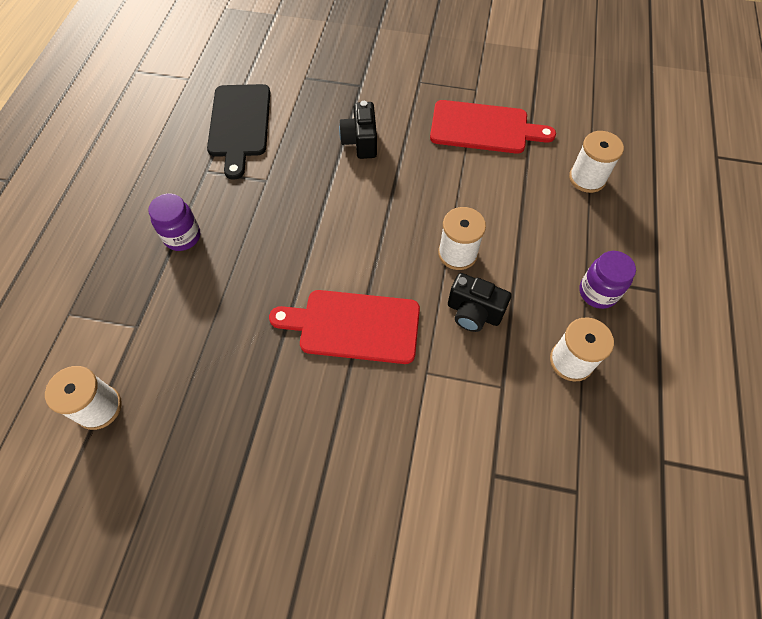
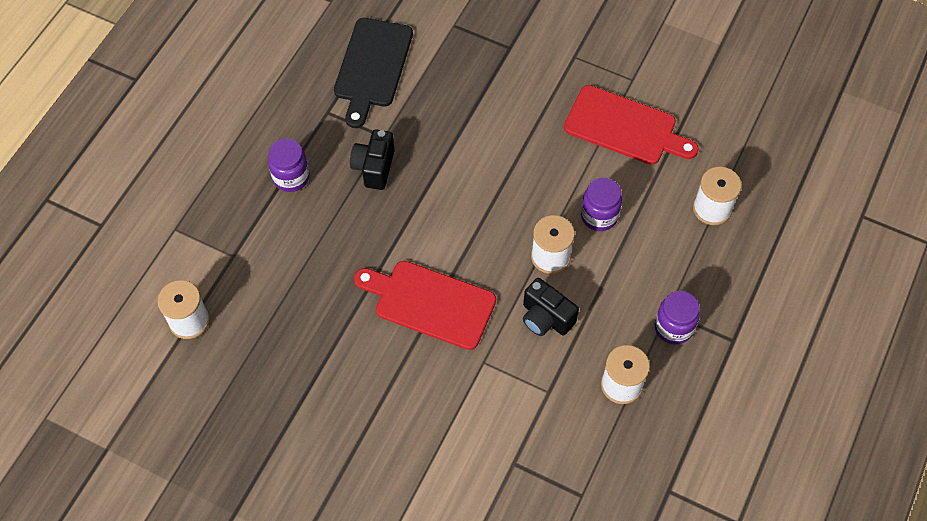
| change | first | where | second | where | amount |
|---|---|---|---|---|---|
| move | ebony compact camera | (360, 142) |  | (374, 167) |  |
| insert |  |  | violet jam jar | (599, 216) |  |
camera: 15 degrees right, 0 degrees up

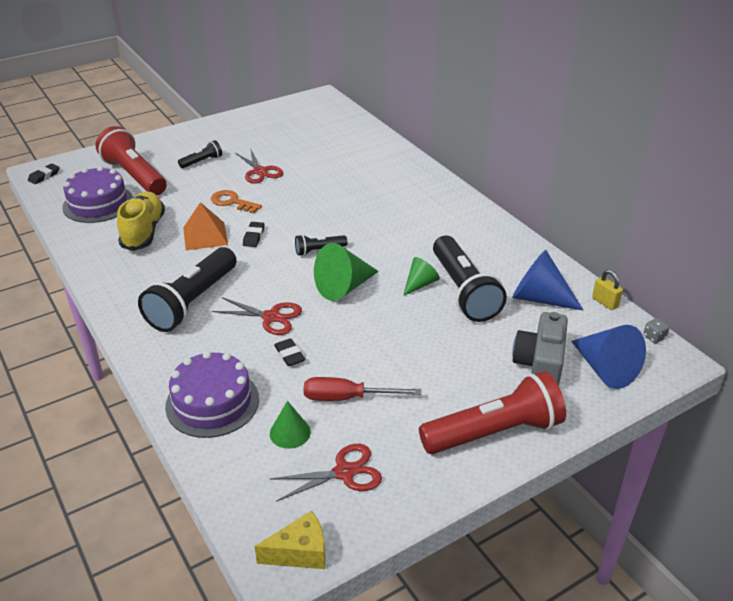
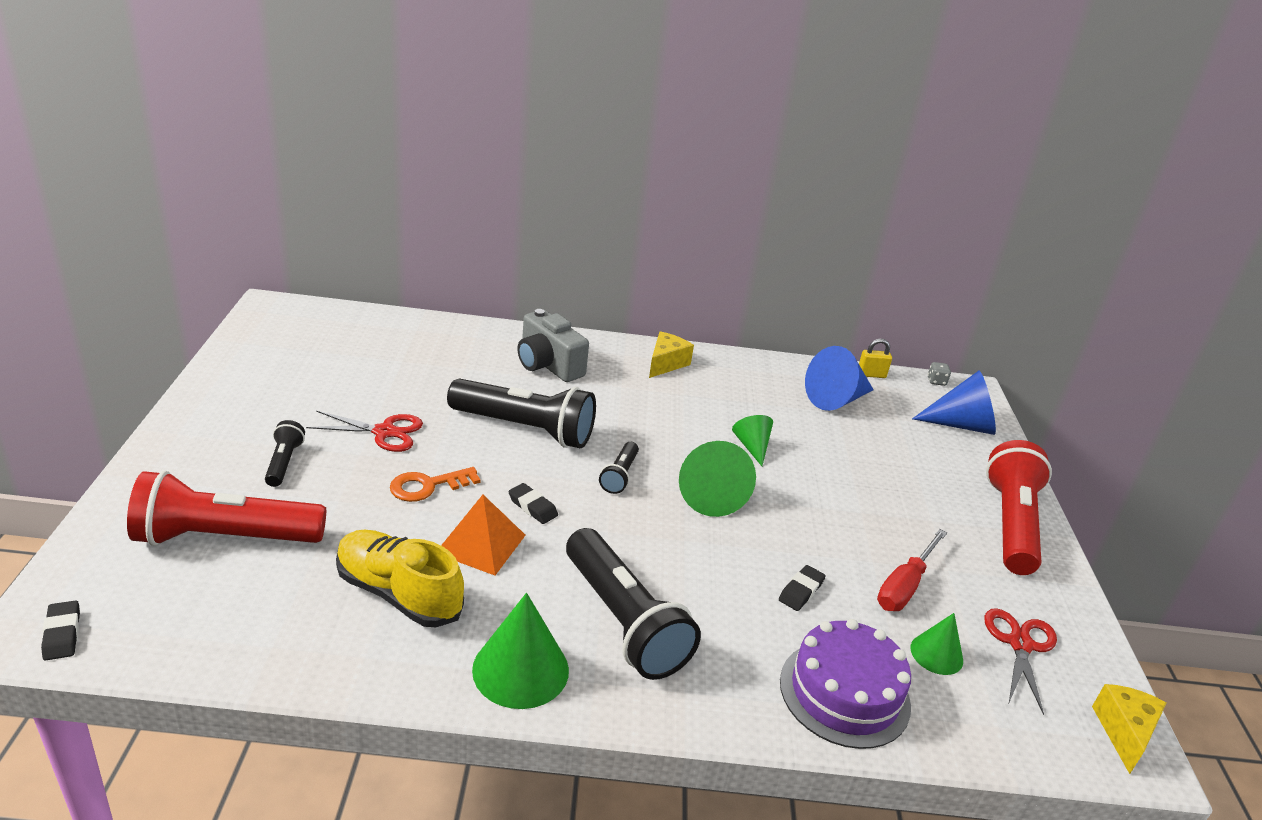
| change | first | where | second | where | amount |
|---|---|---|---|---|---|
| move | ebony torch | (463, 291) |  | (525, 429) |  |
| insert |  |  | leaf-green cone shape | (520, 669) |  |
| move | ash-grey compact camera | (539, 365) |  | (548, 365) |  |
| insert |  |  | bright yellow cheese | (666, 363) |  |
| rotate | ebony eraser | (289, 355) |  | (801, 591) | 60 degrees counterclockwise |
| delete | violet gateau | (98, 203) |  |  |  |
| delete | red pair of scissors | (271, 317) |  |  |  |
camera: 60 degrees left, 5 degrees down

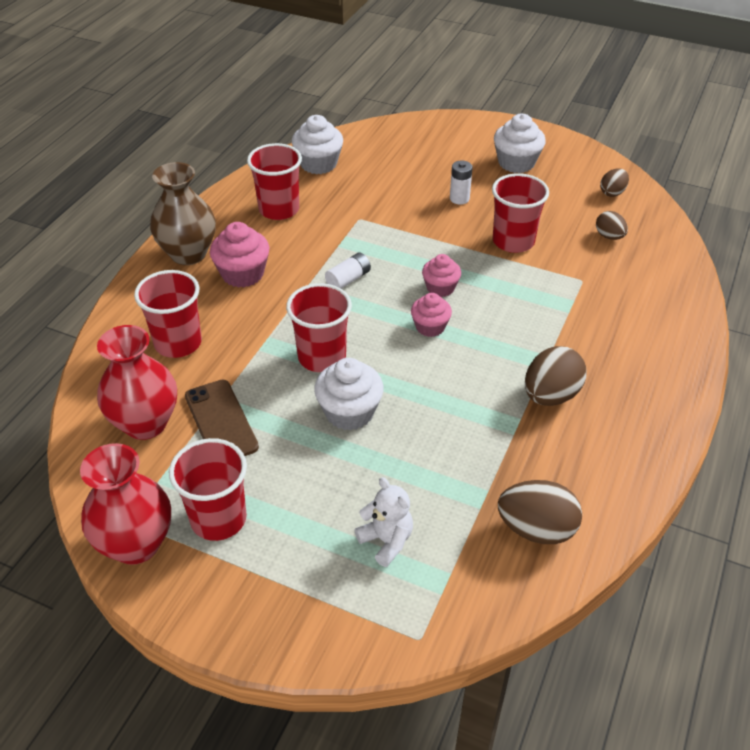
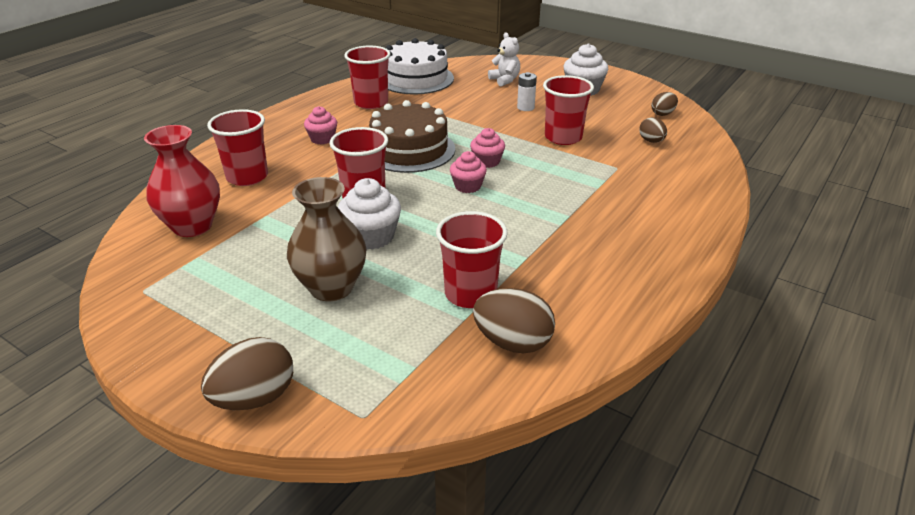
| change | first | where | second | where | amount |
|---|---|---|---|---|---|
| move | russet toy egg | (550, 395) |  | (255, 398) |  |
| move | russet flower vase | (188, 254) |  | (331, 288) |  |
| resize | rose-pink muffin | (242, 274) |  | (322, 139) | x0.65 |
| replace | pure white power cell | (348, 279) | russet gateau | (409, 150) |  |
| replace | pure white muffin | (318, 164) | pure white gateau | (416, 79) |  |
| move | red beaker | (218, 519) |  | (470, 294) |  |
| move | pure white teddy bear | (386, 541) |  | (505, 80) |  |
| delete | red flower vase | (136, 544) |  |  |  |
| delete | russet mobile phone | (221, 421) |  |  |  |
camera: 10 degrees right, 10 degrees down

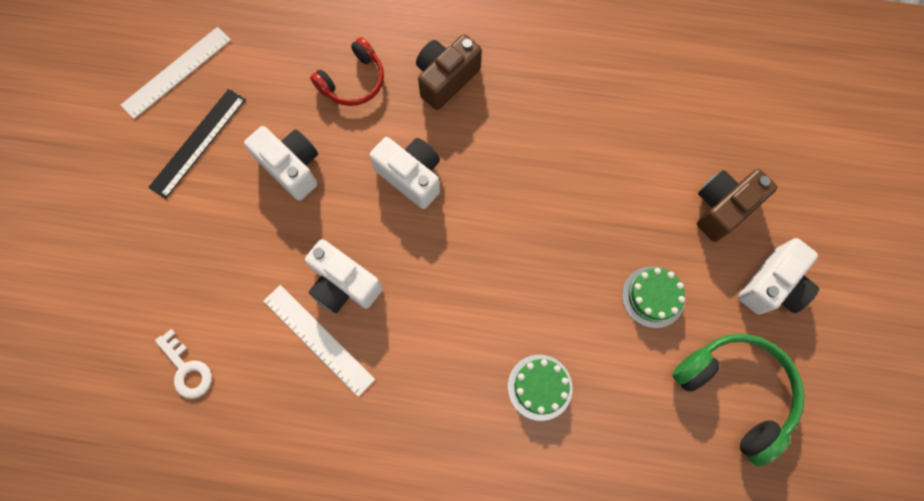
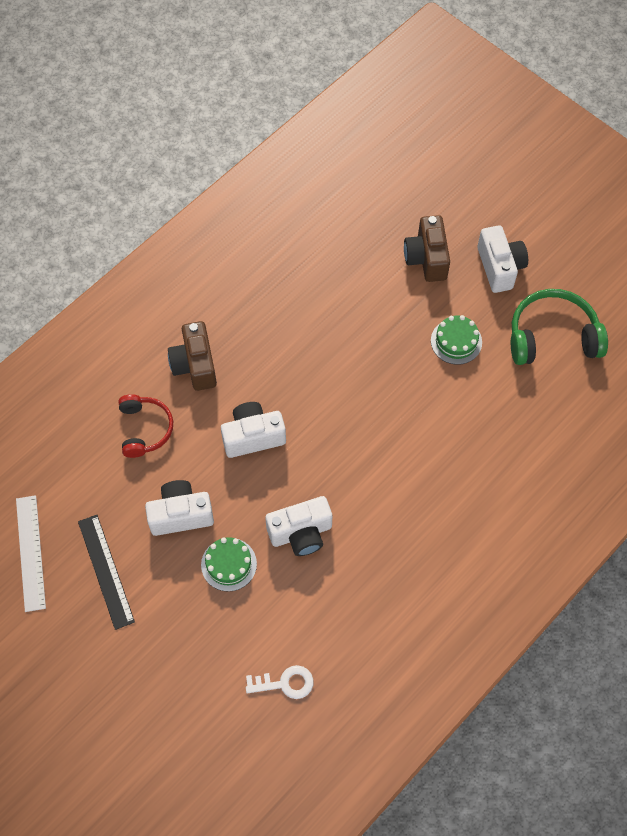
| change | first | where | second | where | amount |
|---|---|---|---|---|---|
| move | leaf-green gateau | (539, 387) |  | (229, 564) |  |
| delete | pure white measuring stick | (318, 339) |  |  |  |
camera: 55 degrees left, 10 degrees down

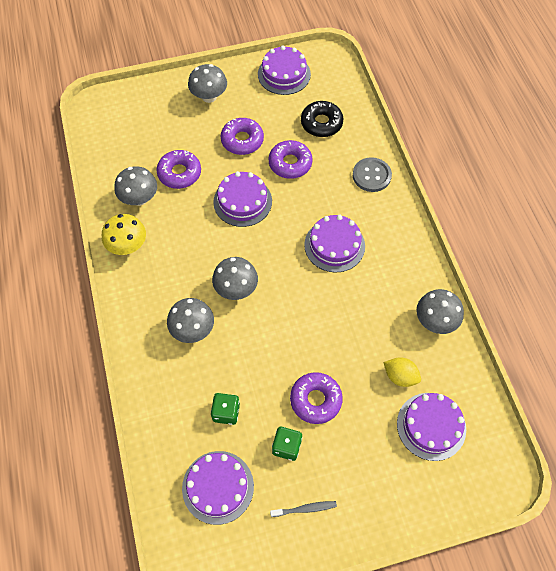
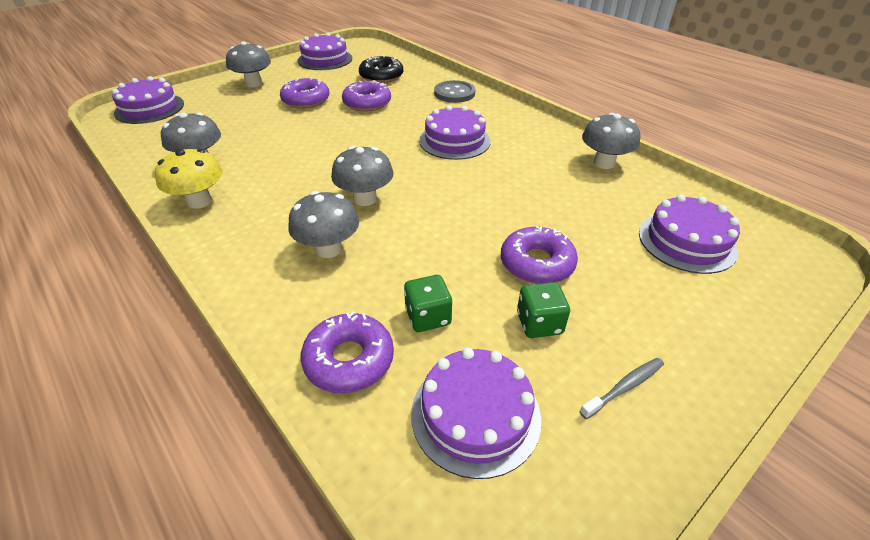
| change | first | where | second | where | amount |
|---|---|---|---|---|---|
| move | violet gateau | (242, 201) |  | (149, 108) |  |
| move | violet glazed donut | (179, 173) |  | (349, 360) |  |
| delete | bright yellow lemon | (400, 376) |  |  |  |
camera: 25 degrees left, 20 degrees down

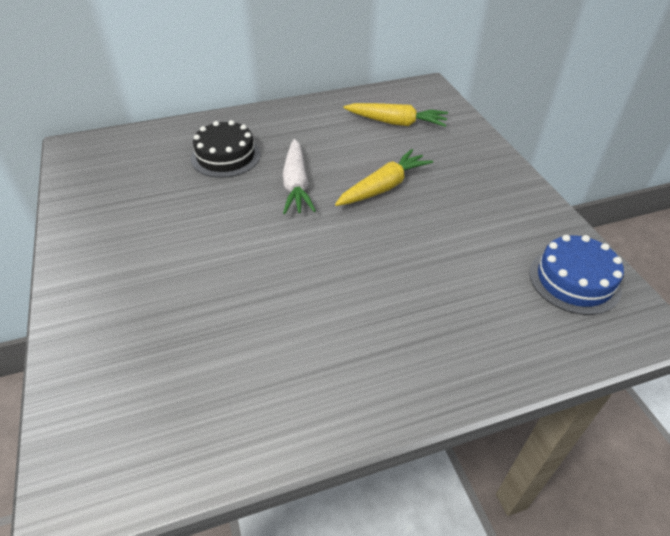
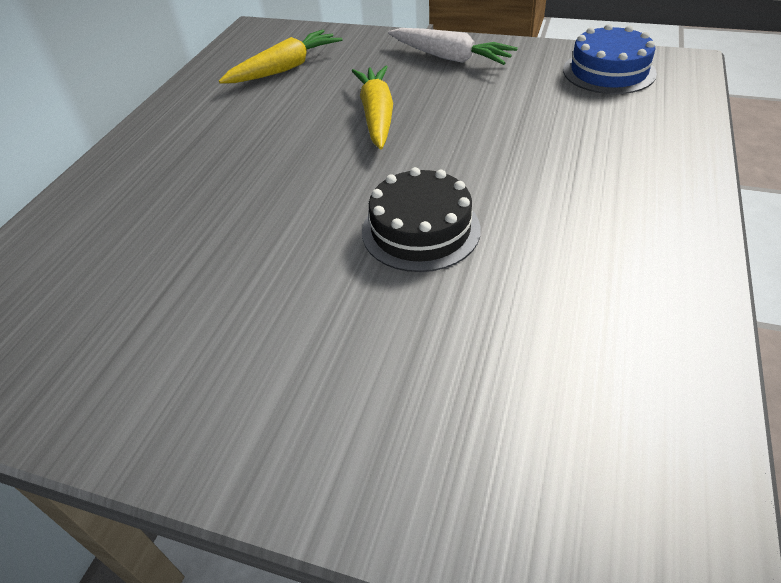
| change | first | where | second | where | amount |
|---|---|---|---|---|---|
| move | ebony gateau | (226, 156) |  | (421, 230) |  |
| move | pure white carrot | (296, 184) |  | (449, 57) |  |
camera: 50 degrees left, 0 degrees up

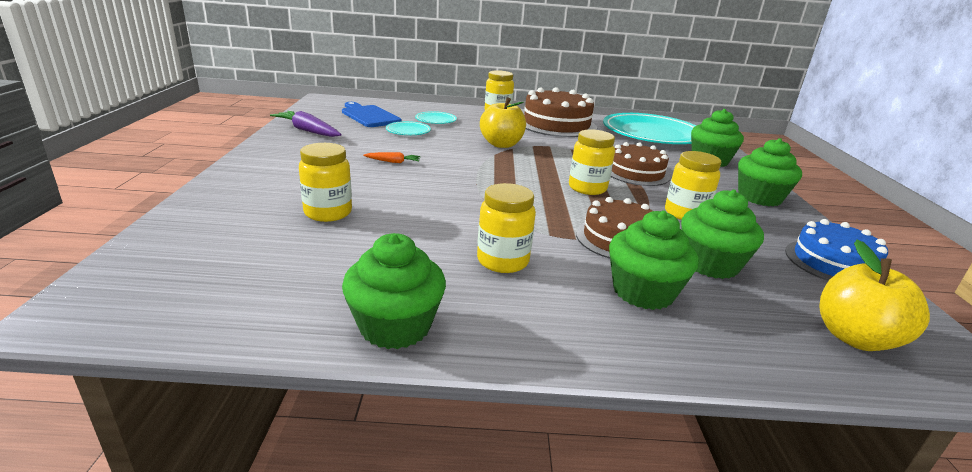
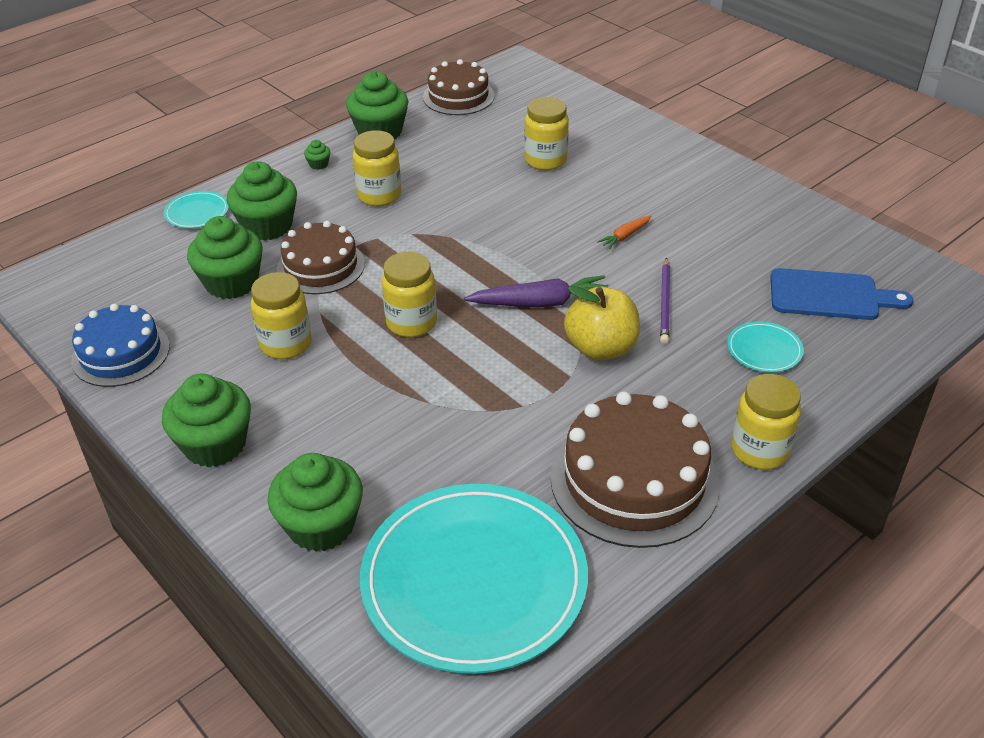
| change | first | where | second | where | amount |
|---|---|---|---|---|---|
| move | aqua plate | (408, 131) |  | (197, 212) |  |
| insert |  |  | leaf-green muffin | (318, 164) |  |
| move | russet gateau | (636, 173) |  | (458, 96) |  |
| move | violet carrot | (307, 131) |  | (541, 303) |  |
| insert |  |  | violet pencil | (665, 303) |  |
| delete | bright yellow apple fruit | (855, 338) |  |  |  |
camera: 140 degrees right, 15 degrees up

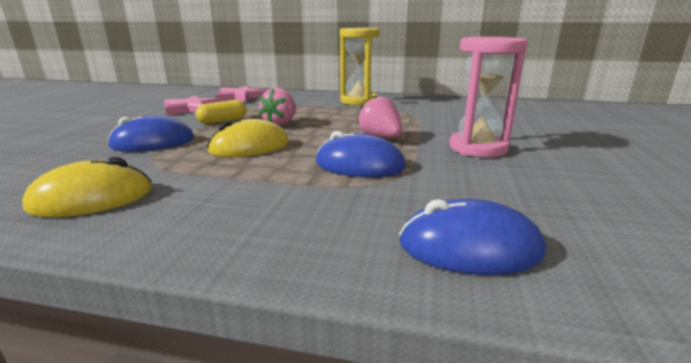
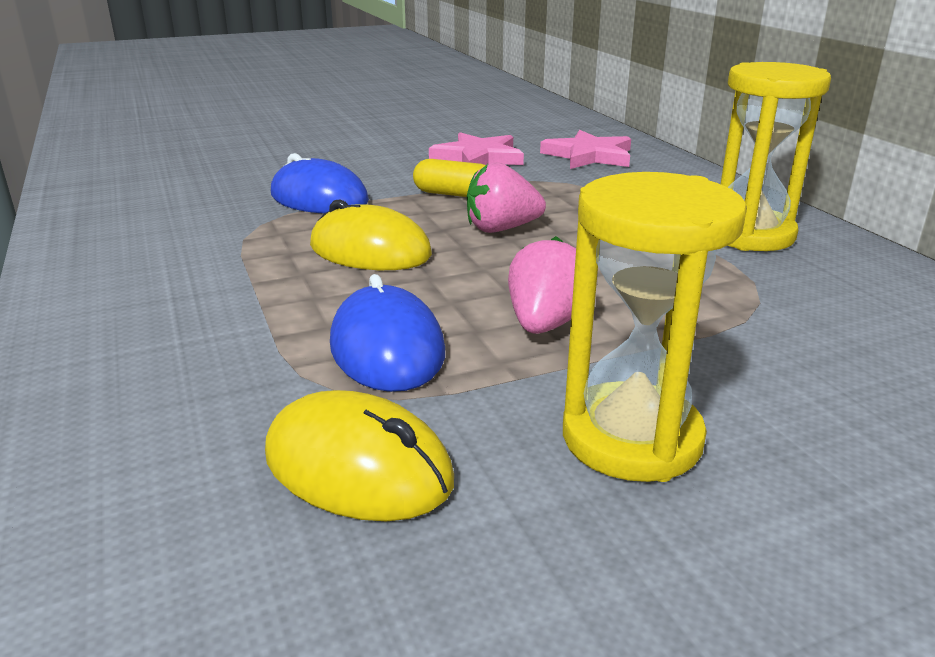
| change | first | where | second | where | amount |
|---|---|---|---|---|---|
| move | bright yellow PC mouse | (92, 198) |  | (358, 467) |  |
| recolor | rose-pink sand timer | (478, 148) | bright yellow sand timer | (631, 438) |  |
| delete | royal blue PC mouse | (469, 247) |  |  |  |
camera: 55 degrees right, 5 degrees up

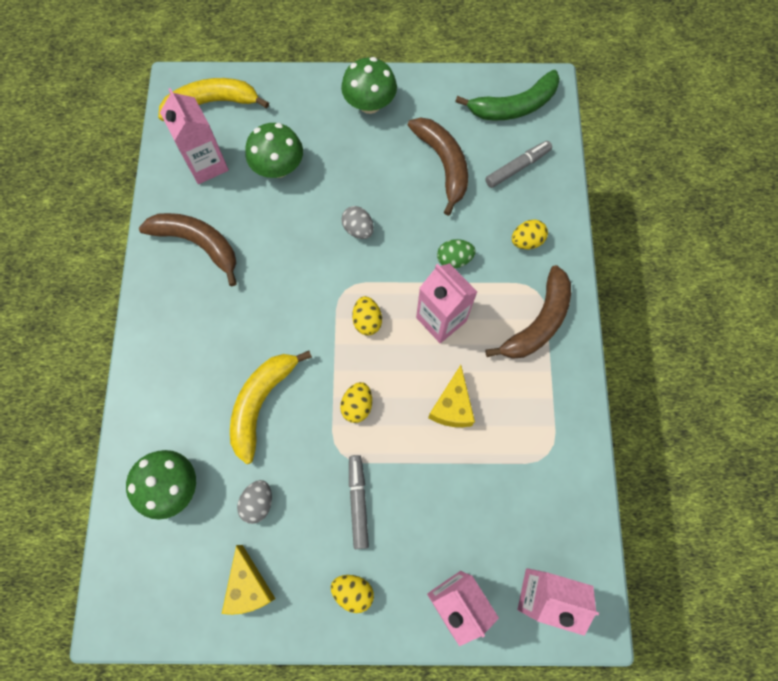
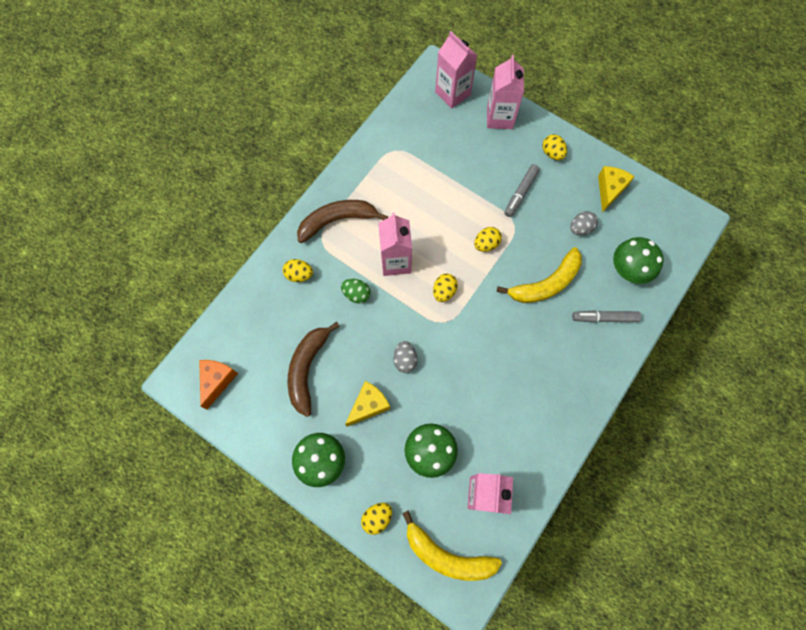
| change | first | where | second | where | amount |
|---|---|---|---|---|---|
| replace | leaf-green toy banana | (514, 106) | orange-coloured cheese | (217, 381) |  |
| move | bright yellow cheese | (452, 406) |  | (369, 405) |  |
| insert |  |  | bright yellow toy egg | (377, 517) |  |
| move | ash-grey marker | (517, 167) |  | (604, 318) |  |
| delete | russet toy banana | (198, 244) |  |  |  |
camera: 145 degrees left, 0 degrees up

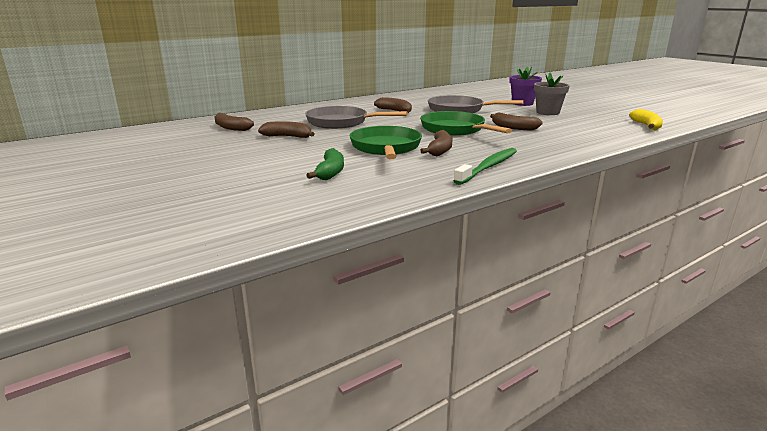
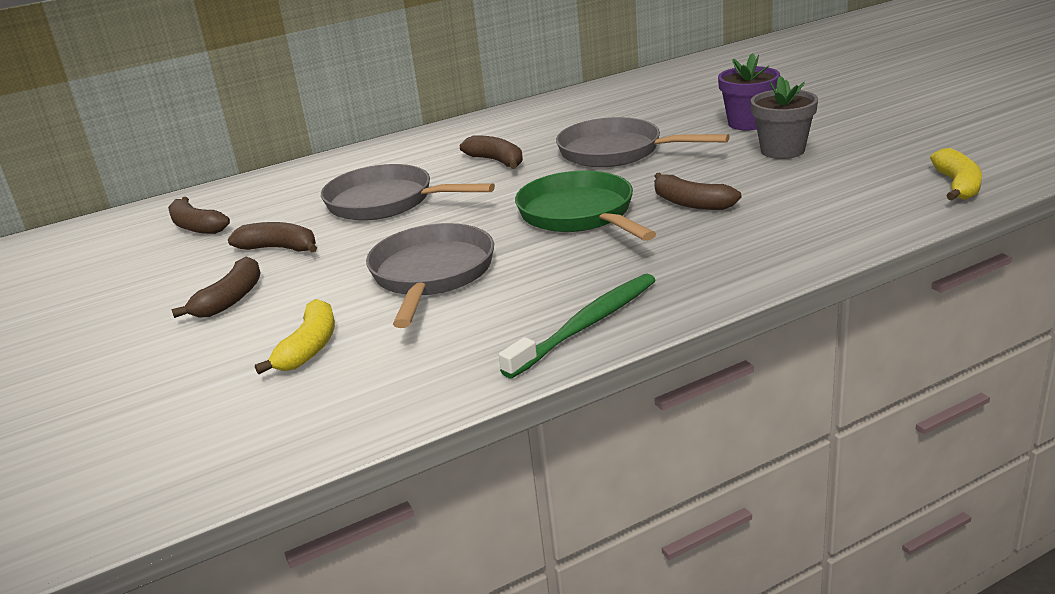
| change | first | where | second | where | amount |
|---|---|---|---|---|---|
| move | russet toy banana | (440, 150) |  | (230, 299) |  |
| recolor | leaf-green toy banana | (330, 172) | bright yellow toy banana | (309, 347) |  |
| recolor | leaf-green skillet | (386, 148) | ash-grey skillet | (431, 275) |  |
camera: 10 degrees right, 5 degrees up

